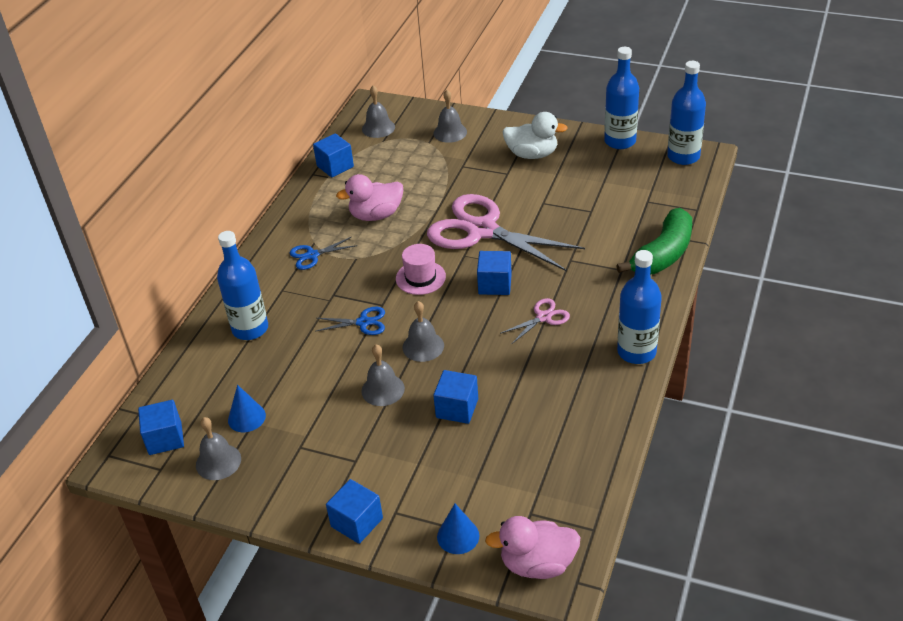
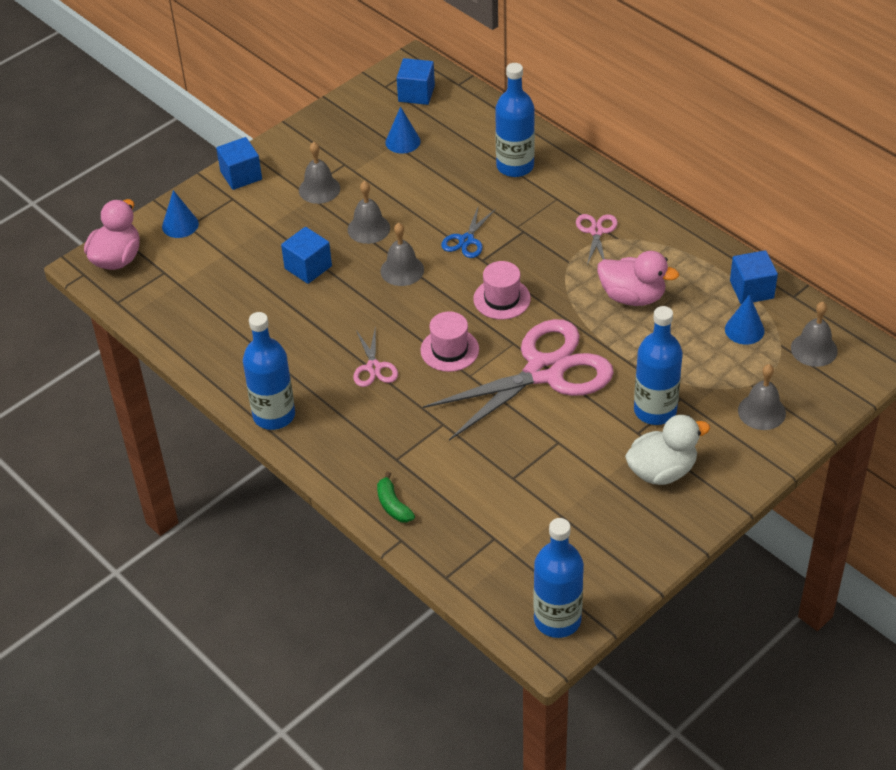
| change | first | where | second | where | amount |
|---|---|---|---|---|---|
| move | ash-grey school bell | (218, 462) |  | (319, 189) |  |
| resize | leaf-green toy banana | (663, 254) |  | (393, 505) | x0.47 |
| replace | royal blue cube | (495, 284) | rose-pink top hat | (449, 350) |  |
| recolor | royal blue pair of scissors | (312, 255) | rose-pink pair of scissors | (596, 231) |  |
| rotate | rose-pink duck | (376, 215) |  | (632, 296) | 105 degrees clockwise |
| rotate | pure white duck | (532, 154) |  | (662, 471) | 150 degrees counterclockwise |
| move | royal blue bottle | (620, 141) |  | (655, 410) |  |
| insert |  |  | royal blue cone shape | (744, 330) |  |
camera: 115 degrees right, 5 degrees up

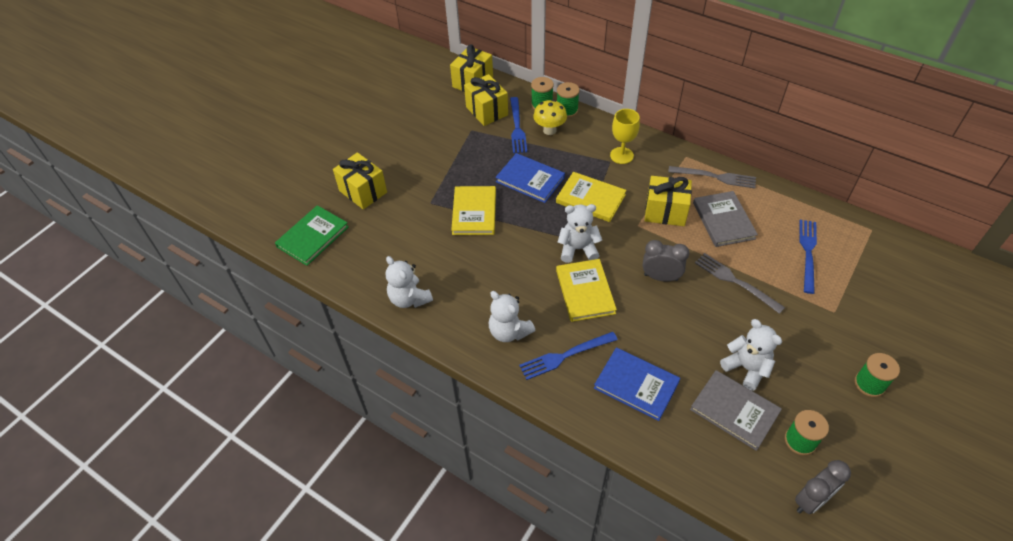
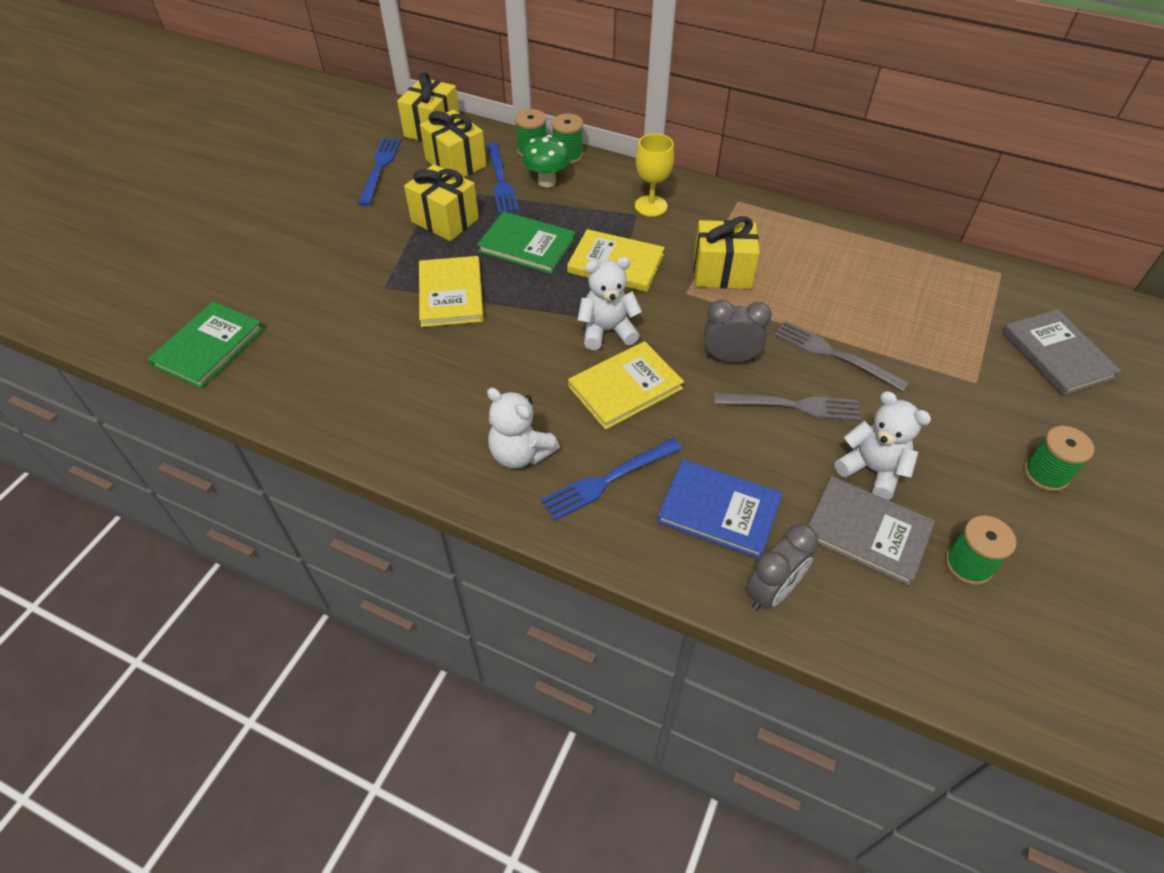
| change | first | where | second | where | amount |
|---|---|---|---|---|---|
| move | royal blue fork | (807, 252) |  | (380, 168) |  |
| move | bright yellow gift | (363, 191) |  | (445, 220) |  |
| recolor | royal blue book | (530, 179) | leaf-green book | (527, 245) |  |
| recolor | bright yellow fungus | (549, 130) | leaf-green fungus | (547, 181) |  |
| rotate | bright yellow book | (585, 292) |  | (625, 387) | 75 degrees clockwise |
| move | ash-grey fork | (716, 177) |  | (794, 406) |  |
| move | ash-grey bedside clock | (811, 500) |  | (772, 591) |  |
| move | ash-grey book | (723, 220) |  | (1056, 355) |  |
| delete | pure white teddy bear | (409, 299) |  |  |  |
camera: 10 degrees left, 0 degrees up

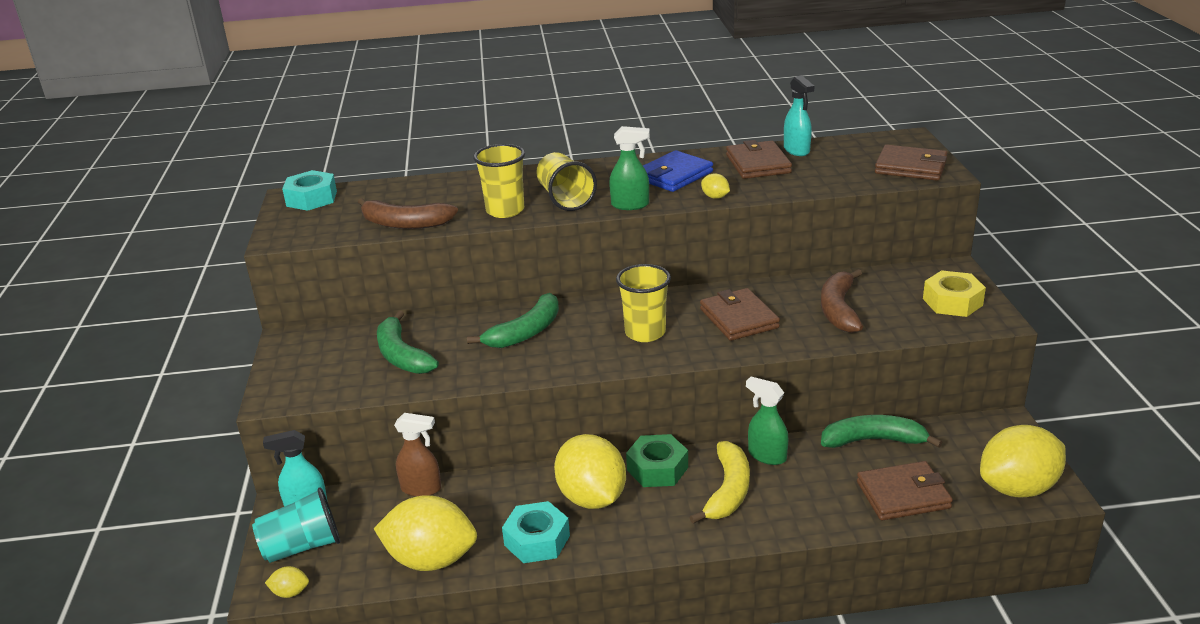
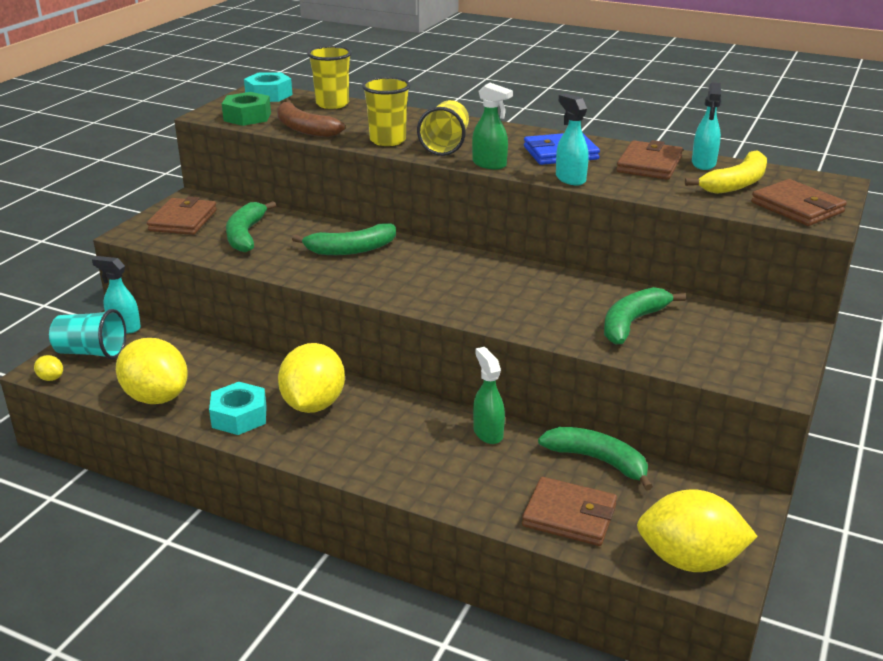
| change | first | where | second | where | amount |
|---|---|---|---|---|---|
| move | russet wallet | (739, 318) |  | (183, 220) |  |
| move | leaf-green hexagon nut | (657, 469) |  | (247, 117) |  |
| move | bright yellow beaker | (645, 333) |  | (332, 104) |  |
| replace | bright yellow lemon | (715, 197) | aqua spray bottle | (570, 179) |  |
| recolor | russet toy banana | (839, 310) | leaf-green toy banana | (632, 323) |  |
| move | bright yellow toy banana | (728, 491) |  | (736, 184) |  |
| delete | russet spray bottle | (421, 489) |  |  |  |
| delete | bright yellow hexagon nut | (952, 302) |  |  |  |
camera: 30 degrees right, 0 degrees up

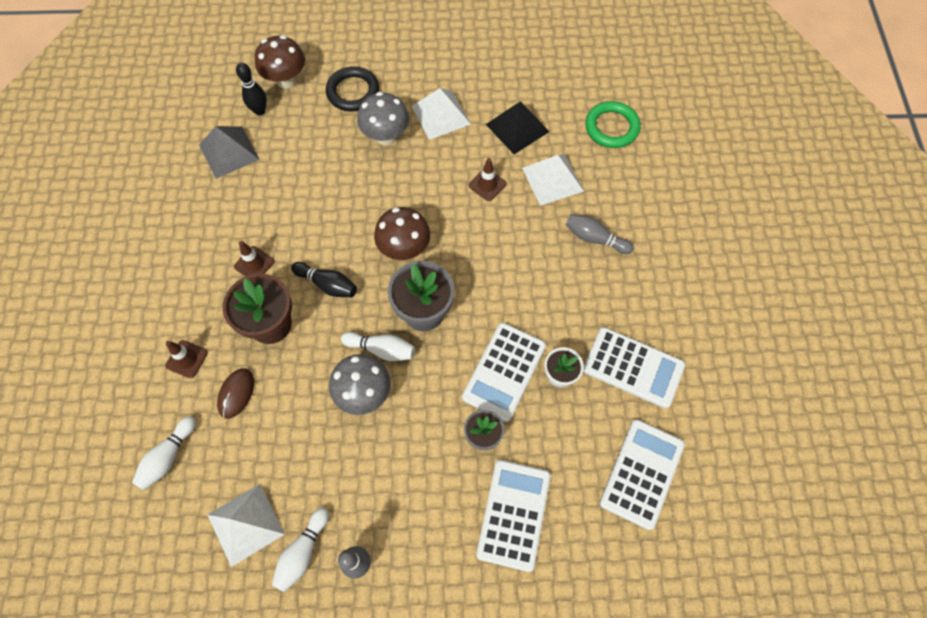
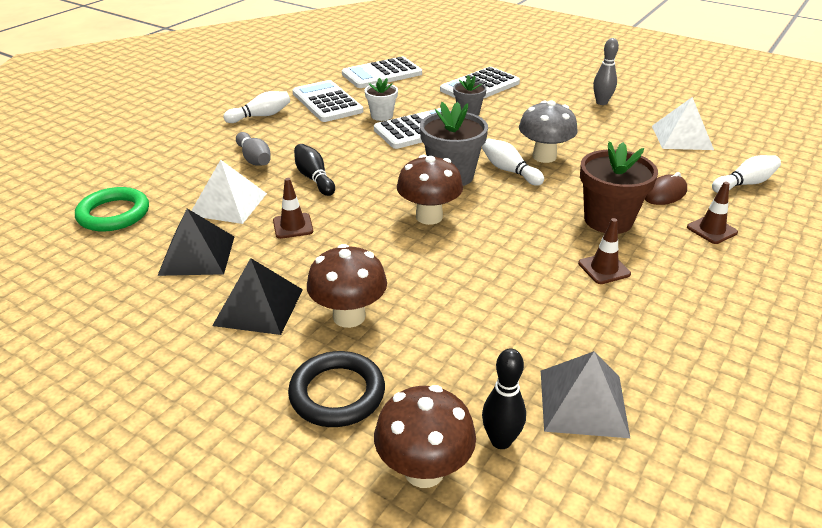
| change | first | where | second | where | amount |
|---|---|---|---|---|---|
| recolor | pure white pyramid shape | (441, 115) | ebony pyramid shape | (259, 307) |  |
| move | pure white skittle | (302, 552) |  | (261, 116) |  |
| move | ebony skittle | (327, 284) |  | (314, 178) |  |
| recolor | ash-grey fungus | (386, 136) | russet fungus | (349, 316) |  |
camera: 145 degrees left, 30 degrees down

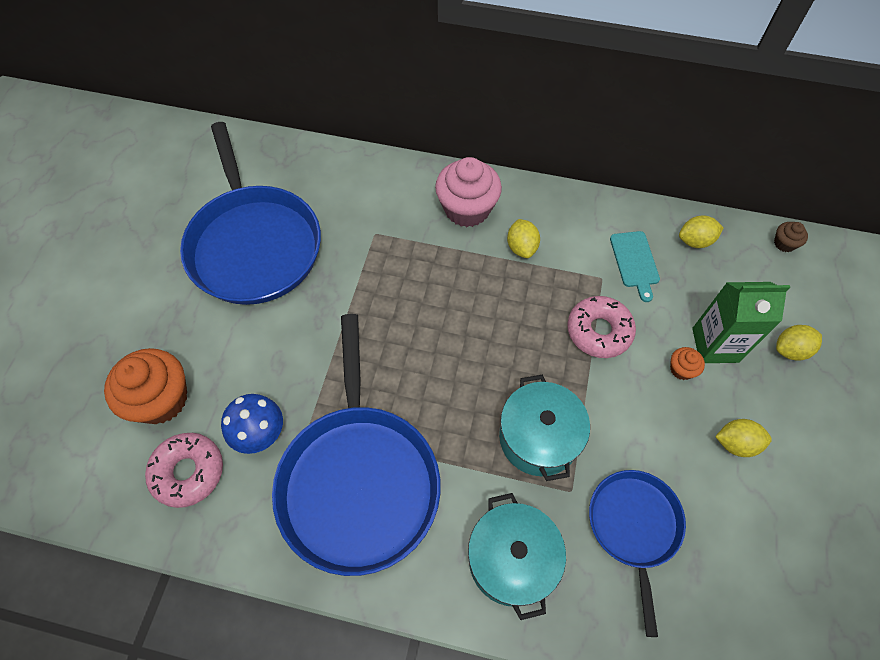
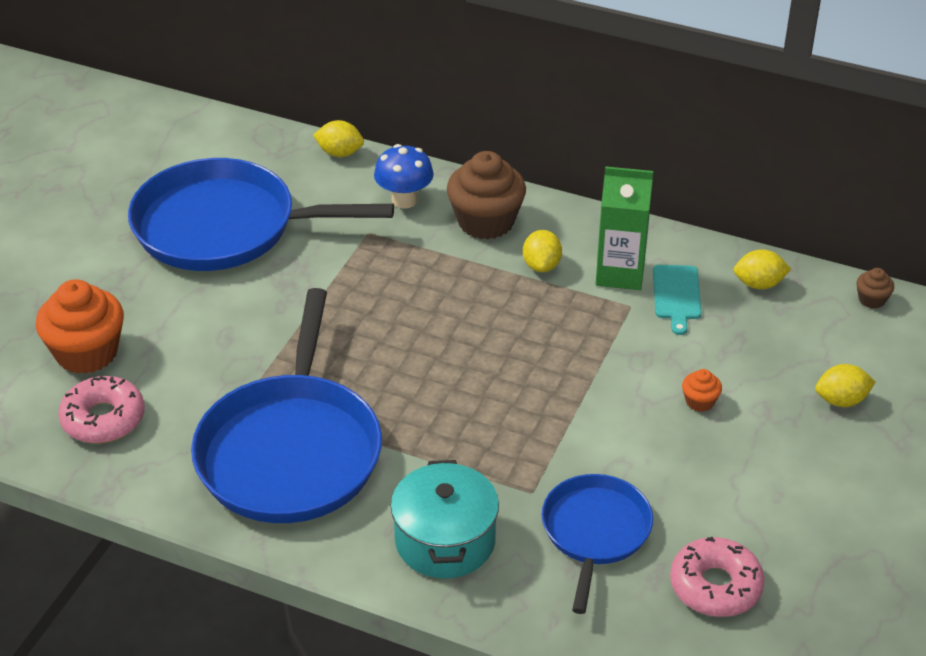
| change | first | where | second | where | amount |
|---|---|---|---|---|---|
| rotate | royal blue skillet | (254, 245) |  | (223, 227) | 105 degrees clockwise |
| move | bright yellow lemon | (736, 443) |  | (340, 153) |  |
| move | royal blue fungus | (260, 434) |  | (404, 200) |  |
| recolor | rose-pink muffin | (467, 209) | russet muffin | (486, 221) |  |
| move | leaf-green milk carton | (715, 345) |  | (620, 273) |  |
| move | rose-pink glazed donut | (599, 331) |  | (715, 586) |  |
| delete | aqua pot | (538, 437) |  |  |  |
camera: 10 degrees right, 20 degrees down

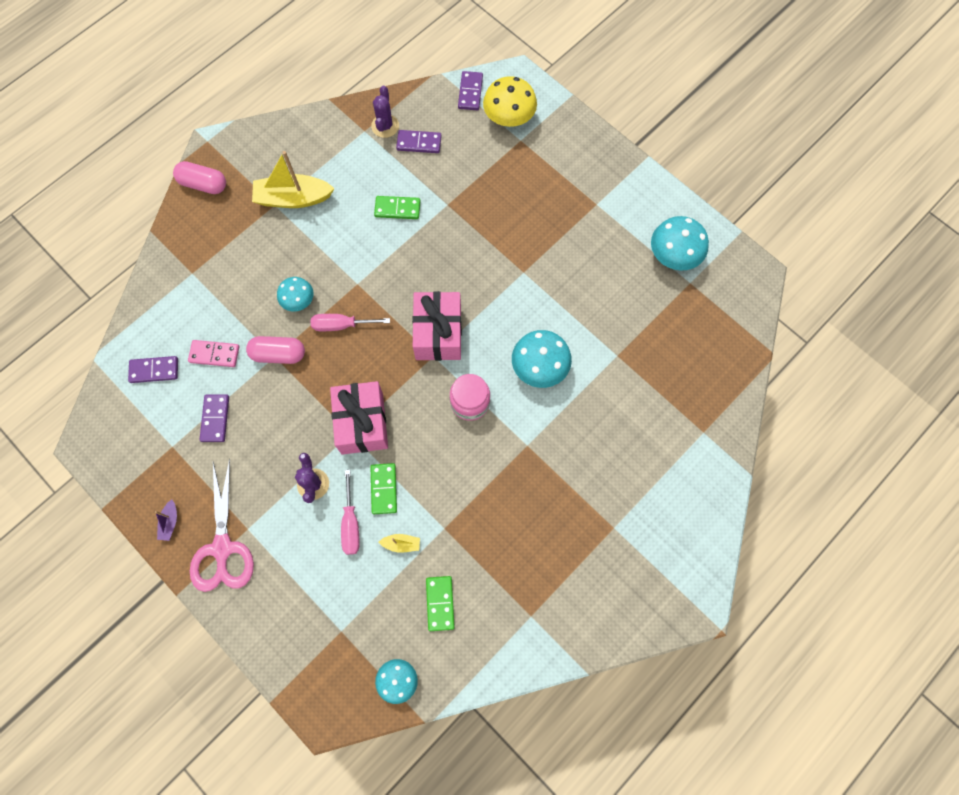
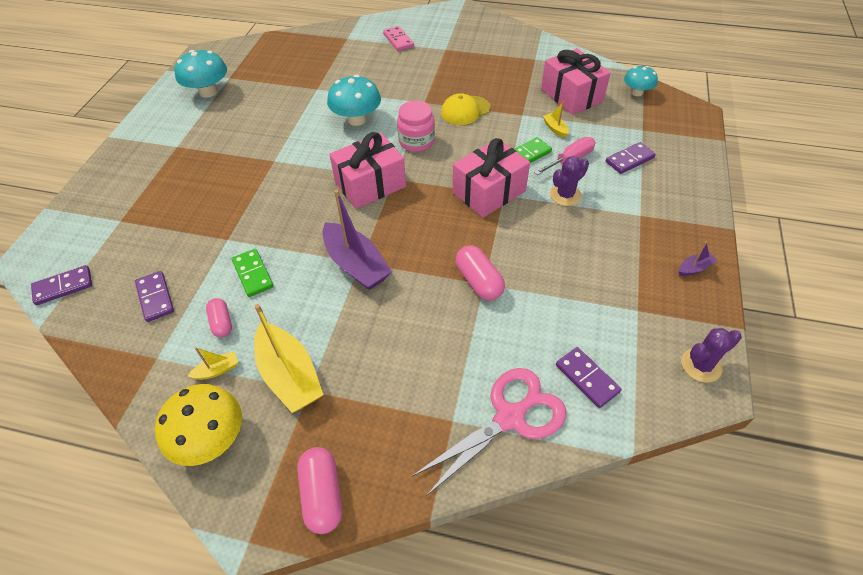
| change | first | where | second | where | amount |
|---|---|---|---|---|---|
| move | bright yellow fungus | (509, 118) |  | (211, 439) |  |
| insert |  |  | bright yellow toy boat | (217, 370) |  |
| insert |  |  | rose-pink pill shape | (222, 323) |  |
| insert |  |  | violet toy boat | (356, 265) |  |
| move | rose-pink domino piece | (214, 354) |  | (398, 40) |  |
| move | rose-pink pair of scissors | (222, 548) |  | (510, 417) |  |
| insert |  |  | bright yellow peaked cap | (465, 110) |  |
| replace | leaf-green domino piece | (440, 603) | rose-pink gift | (571, 95) |  |
| move | violet domino piece | (215, 418) |  | (629, 160) |  |
| move | violet saguaro cactus | (385, 126) |  | (701, 365) |  |
| delete | aqua fungus | (298, 301) |  |  |  |
| delete | rose-pink flat screwdriver | (341, 325) |  |  |  |
camera: 120 degrees left, 20 degrees down

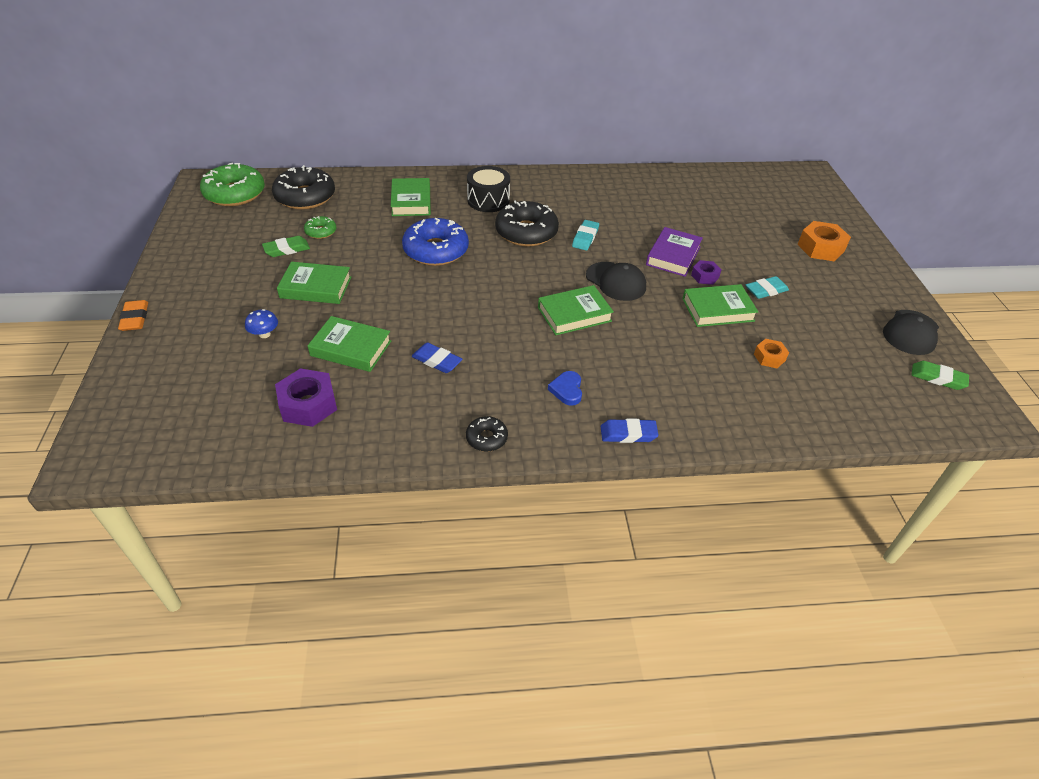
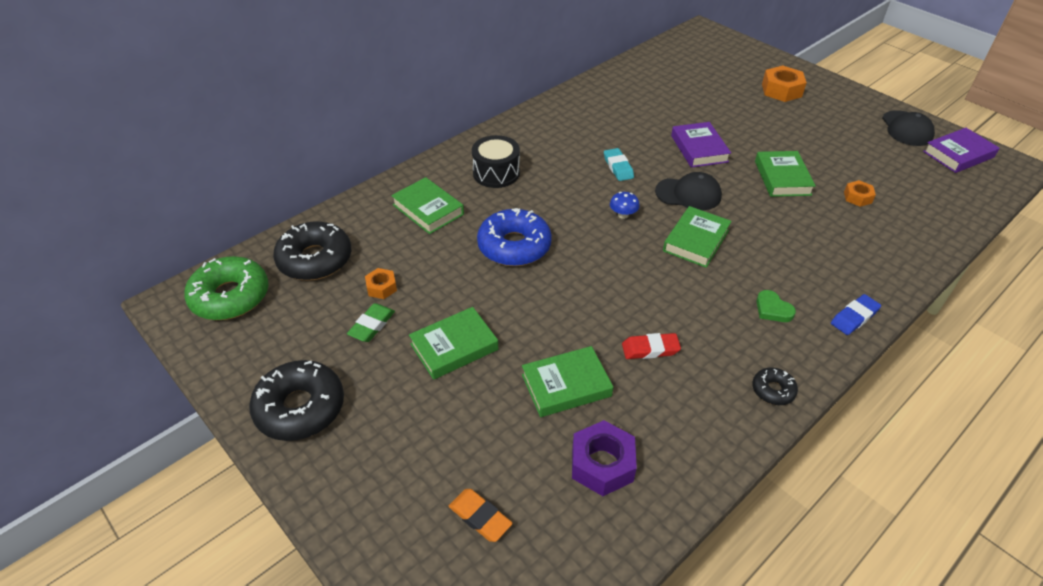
| change | first | where | second | where | amount |
|---|---|---|---|---|---|
| move | ebony glazed donut | (526, 232) |  | (300, 408) |  |
| replace | leaf-green glazed donut | (321, 232) | orange-coloured hexagon nut | (381, 287) |  |
| move | orange-coloured eraser | (135, 318) |  | (480, 517) |  |
| move | royal blue fungus | (264, 334) |  | (623, 215) |  |
| recolor | royal blue eraser | (437, 361) | red eraser | (650, 349) |  |
| rotate | leaf-green book | (717, 310) |  | (782, 178) | 45 degrees counterclockwise |
| recolor | royal blue love heart | (567, 390) | leaf-green love heart | (772, 309) |  |
| replace | leaf-green eraser | (937, 378) | violet book | (958, 154) |  |
| delete | violet hexagon nut | (705, 276) |  |  |  |
| delete | aqua eraser | (766, 290) |  |  |  |
camera: 35 degrees left, 0 degrees up

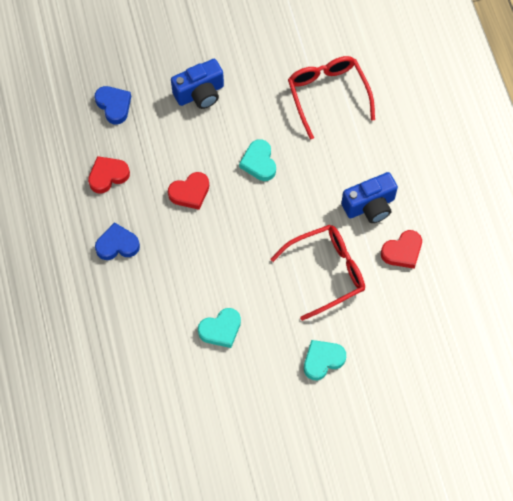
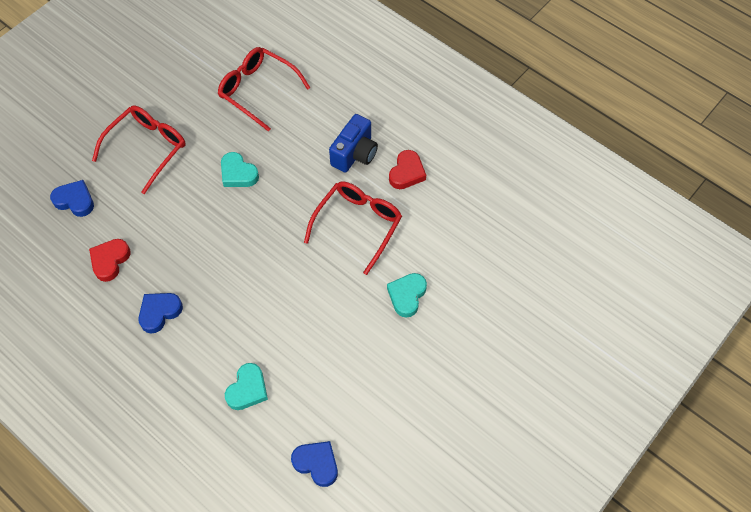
| change | first | where | second | where | amount |
|---|---|---|---|---|---|
| replace | royal blue compact camera | (200, 93) | red eyeglasses | (147, 148) |  |
| move | aqua love heart | (221, 329) |  | (247, 389) |  |
| insert |  |  | royal blue love heart | (316, 463) |  |
| delete | red love heart | (190, 193) |  |  |  |
camera: 35 degrees left, 5 degrees down

